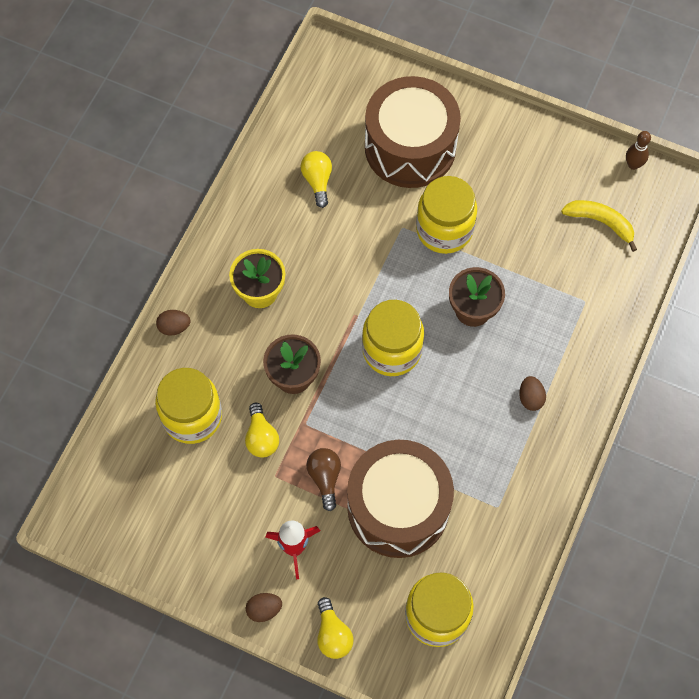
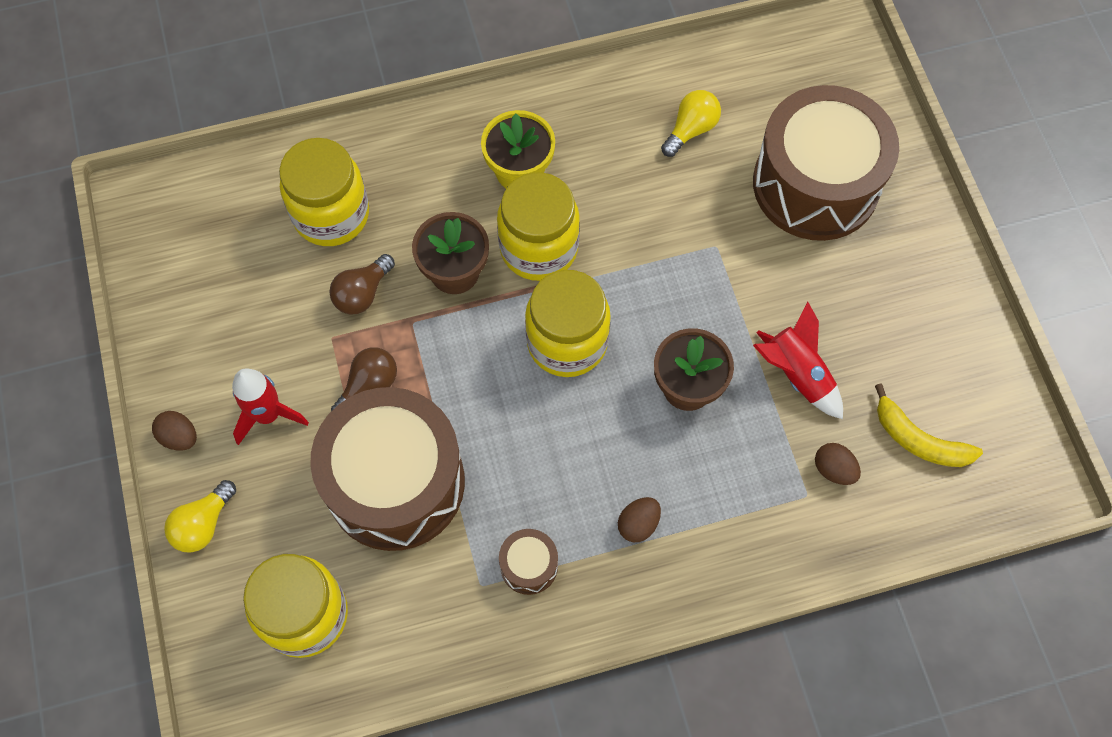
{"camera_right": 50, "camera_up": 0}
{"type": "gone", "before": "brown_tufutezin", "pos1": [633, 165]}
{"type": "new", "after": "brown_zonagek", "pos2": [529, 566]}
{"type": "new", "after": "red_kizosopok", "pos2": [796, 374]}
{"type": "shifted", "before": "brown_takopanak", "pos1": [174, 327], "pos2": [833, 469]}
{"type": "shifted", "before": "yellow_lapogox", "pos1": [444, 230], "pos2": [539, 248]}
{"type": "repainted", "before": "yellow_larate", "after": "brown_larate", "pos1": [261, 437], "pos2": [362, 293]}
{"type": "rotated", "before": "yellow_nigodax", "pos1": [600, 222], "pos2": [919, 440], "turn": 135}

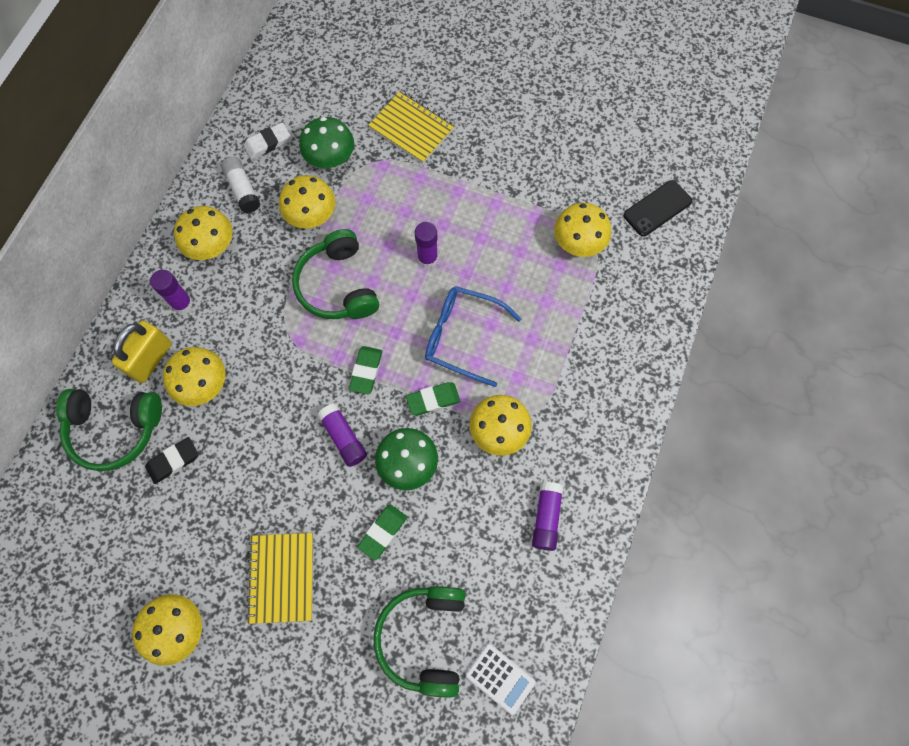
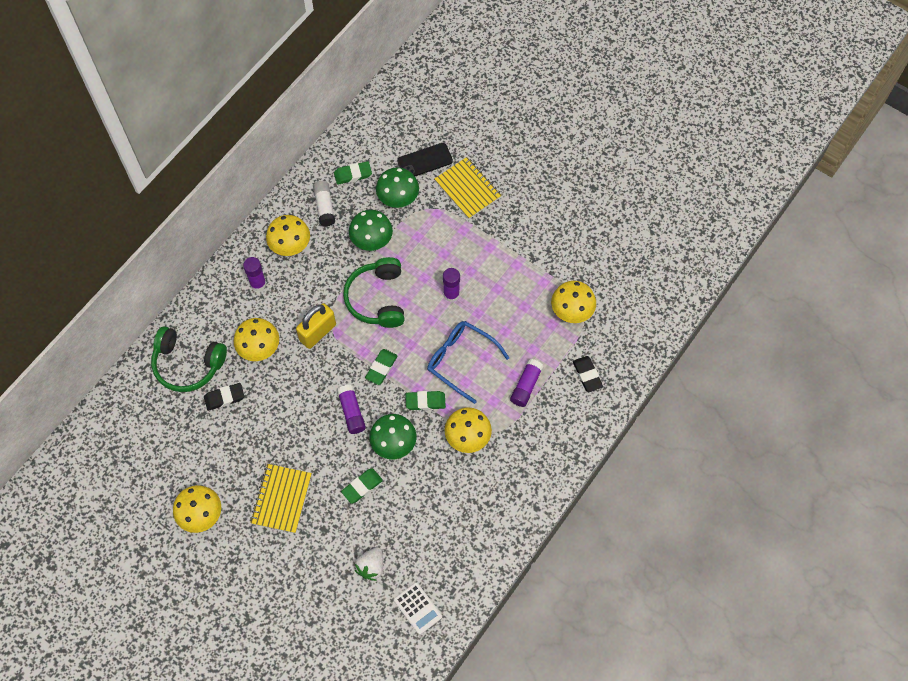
{"camera_right": 15, "camera_up": -5}
{"type": "new", "after": "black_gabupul", "pos2": [587, 375]}
{"type": "shifted", "before": "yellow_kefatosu", "pos1": [151, 359], "pos2": [318, 332]}
{"type": "shifted", "before": "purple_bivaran", "pos1": [546, 517], "pos2": [526, 386]}
{"type": "shifted", "before": "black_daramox", "pos1": [657, 208], "pos2": [425, 161]}
{"type": "swapped", "before": "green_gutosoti", "after": "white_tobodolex", "pos1": [424, 638], "pos2": [371, 567]}
{"type": "repainted", "before": "white_gabupul", "after": "green_gabupul", "pos1": [268, 143], "pos2": [353, 174]}
{"type": "repainted", "before": "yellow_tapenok", "after": "green_tapenok", "pos1": [311, 216], "pos2": [371, 240]}

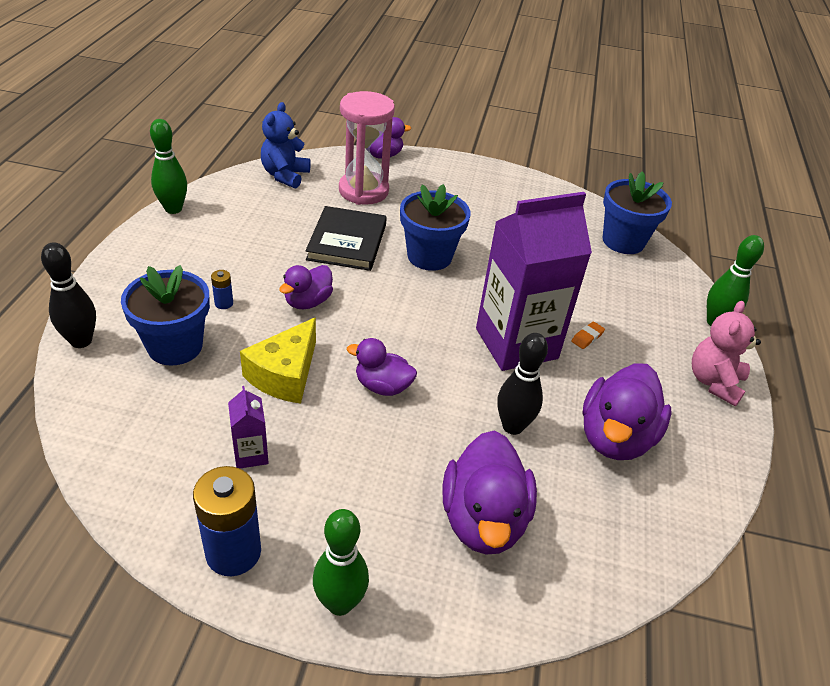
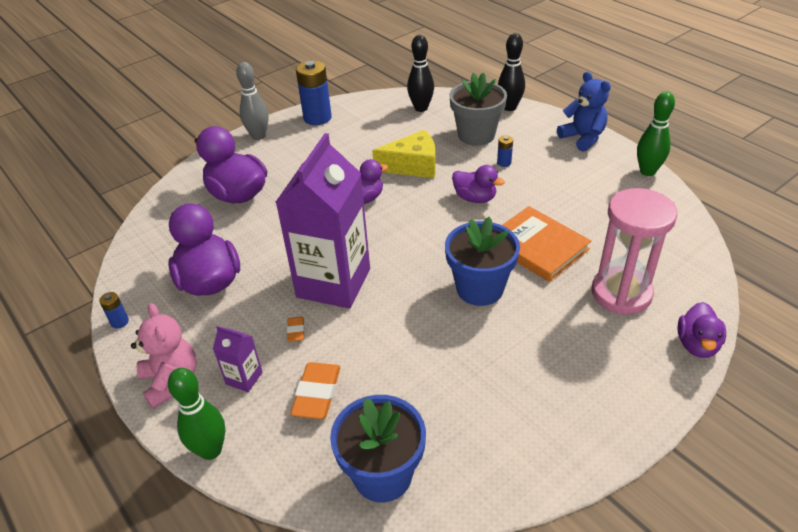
{"camera_right": 135, "camera_up": 0}
{"type": "new", "after": "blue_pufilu", "pos2": [119, 322]}
{"type": "new", "after": "orange_gabupul", "pos2": [317, 394]}
{"type": "shifted", "before": "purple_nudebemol", "pos1": [251, 454], "pos2": [244, 378]}
{"type": "shifted", "before": "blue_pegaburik", "pos1": [285, 175], "pos2": [583, 138]}
{"type": "shifted", "before": "black_tufutezin", "pos1": [512, 426], "pos2": [421, 108]}
{"type": "repainted", "before": "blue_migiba", "after": "grey_migiba", "pos1": [175, 346], "pos2": [476, 135]}
{"type": "repainted", "before": "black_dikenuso", "after": "orange_dikenuso", "pos1": [347, 242], "pos2": [537, 247]}
{"type": "repainted", "before": "green_tufutezin", "after": "grey_tufutezin", "pos1": [340, 603], "pos2": [258, 136]}
{"type": "rotated", "before": "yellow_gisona", "pos1": [285, 374], "pos2": [413, 166], "turn": 105}
{"type": "rotated", "before": "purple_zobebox", "pos1": [308, 302], "pos2": [475, 198], "turn": 135}

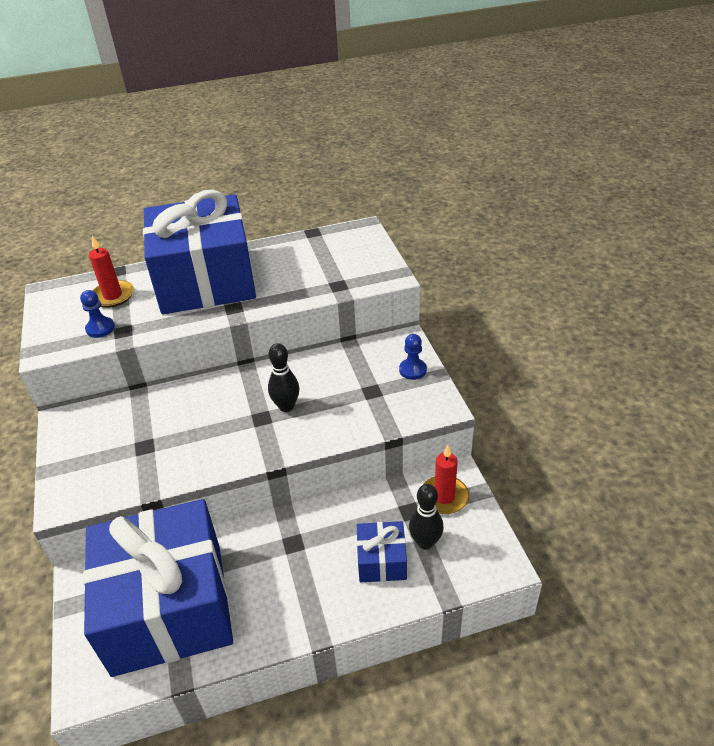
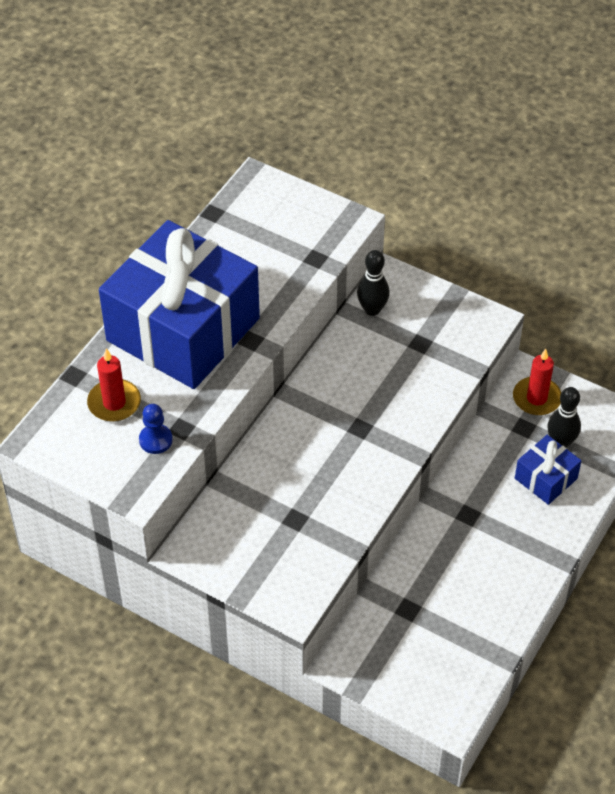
{"camera_right": -45, "camera_up": 10}
{"type": "gone", "before": "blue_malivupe", "pos1": [168, 607]}
{"type": "gone", "before": "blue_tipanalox", "pos1": [412, 370]}
{"type": "shifted", "before": "black_tufutezin", "pos1": [286, 406], "pos2": [372, 309]}

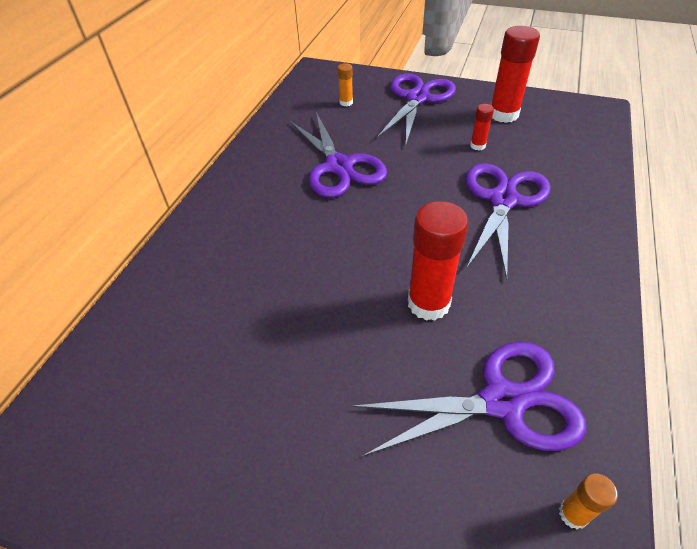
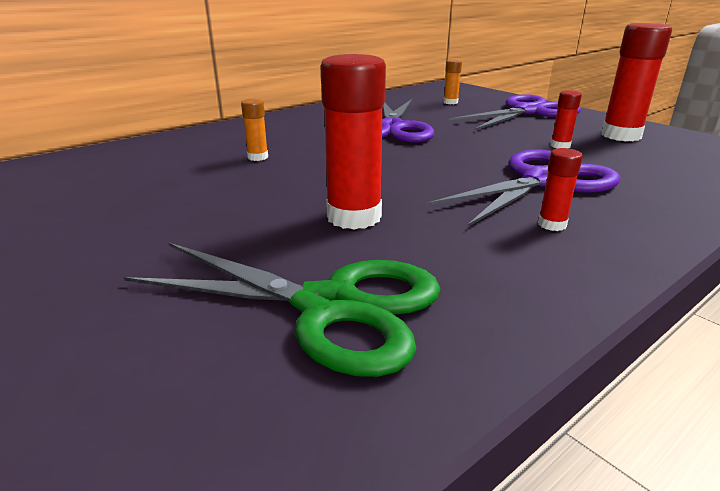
{"camera_right": 30, "camera_up": -20}
{"type": "new", "after": "red_bivaran", "pos2": [552, 224]}
{"type": "shifted", "before": "orange_bivaran", "pos1": [573, 514], "pos2": [258, 157]}
{"type": "repainted", "before": "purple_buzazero", "after": "green_buzazero", "pos1": [502, 401], "pos2": [329, 307]}

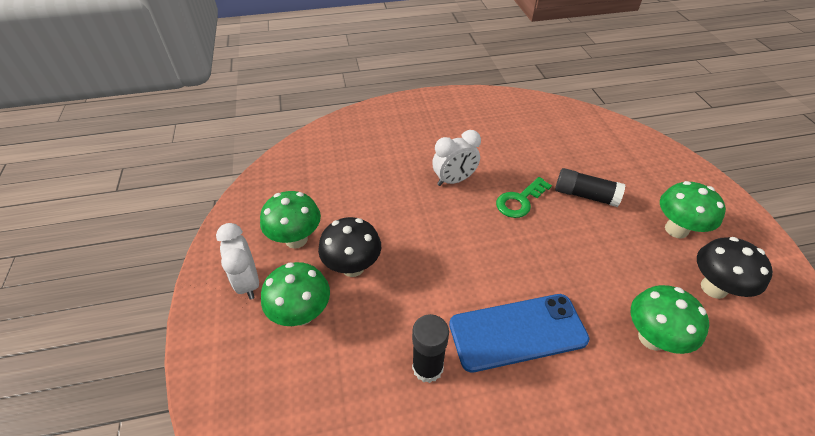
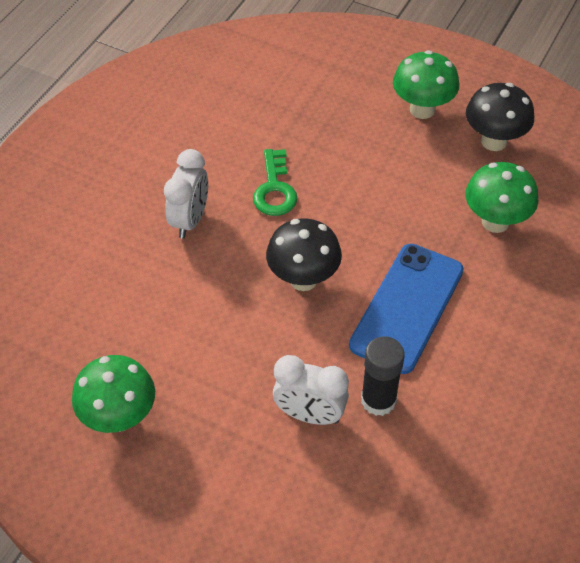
{"camera_right": -50, "camera_up": 5}
{"type": "gone", "before": "green_tapenok", "pos1": [302, 314]}
{"type": "gone", "before": "black_bivaran", "pos1": [585, 195]}
{"type": "shifted", "before": "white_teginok", "pos1": [248, 282], "pos2": [310, 415]}
{"type": "shifted", "before": "black_tapenok", "pos1": [353, 267], "pos2": [303, 279]}

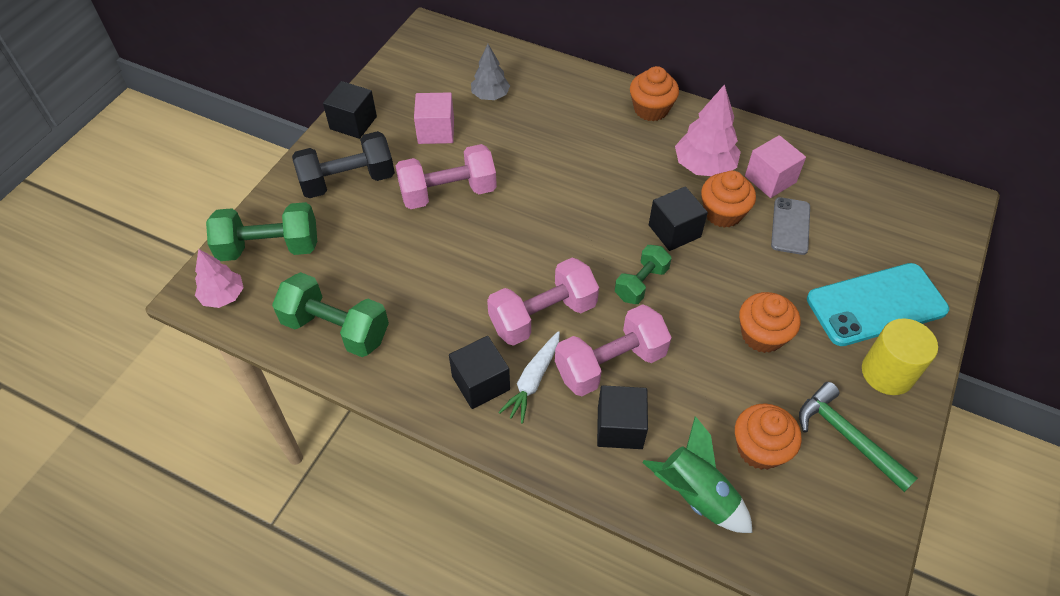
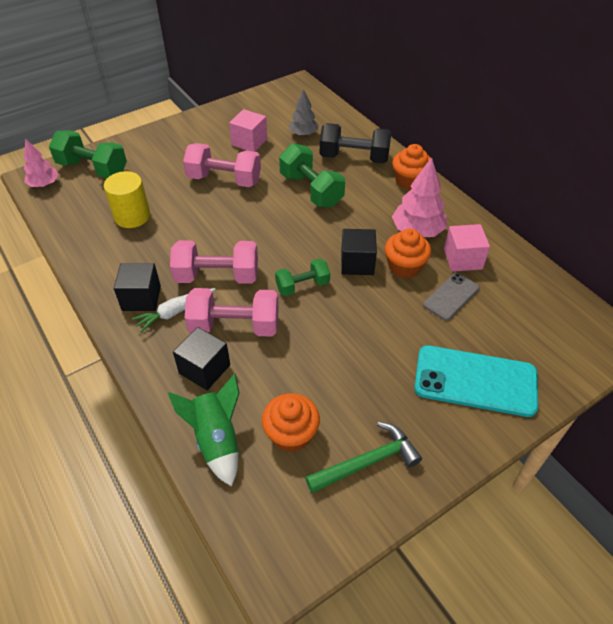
{"camera_right": 30, "camera_up": -5}
{"type": "gone", "before": "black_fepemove", "pos1": [353, 123]}
{"type": "gone", "before": "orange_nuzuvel", "pos1": [762, 335]}
{"type": "shifted", "before": "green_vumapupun", "pos1": [336, 329], "pos2": [311, 190]}
{"type": "shifted", "before": "black_vumapupun", "pos1": [348, 181], "pos2": [354, 158]}
{"type": "shifted", "before": "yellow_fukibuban", "pos1": [887, 373], "pos2": [132, 216]}
{"type": "rotated", "before": "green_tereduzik", "pos1": [847, 437], "pos2": [367, 462], "turn": 75}

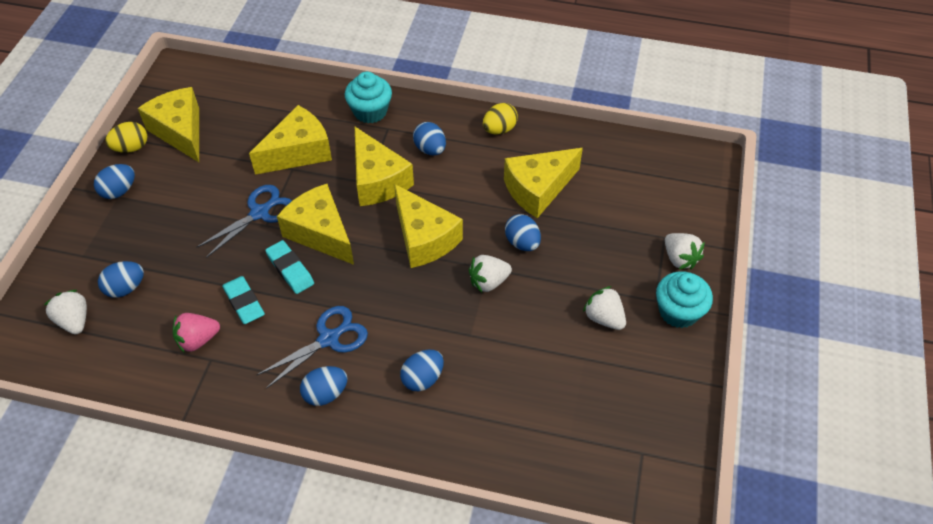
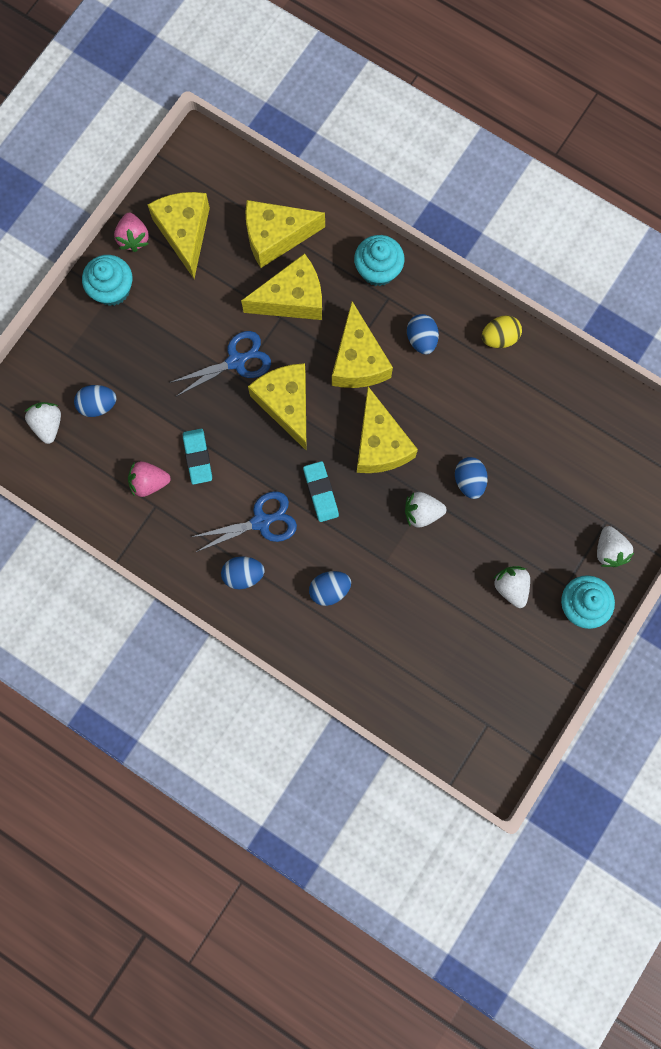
{"camera_right": 20, "camera_up": 25}
{"type": "shifted", "before": "turquoise_gabupul", "pos1": [290, 269], "pos2": [321, 492]}
{"type": "shifted", "before": "yellow_gisona", "pos1": [538, 189], "pos2": [276, 237]}
{"type": "swapped", "before": "blue_takopanak", "after": "turquoise_nuzuvel", "pos1": [119, 191], "pos2": [112, 289]}
{"type": "swapped", "before": "yellow_takopanak", "after": "pink_tobodolex", "pos1": [131, 148], "pos2": [133, 238]}

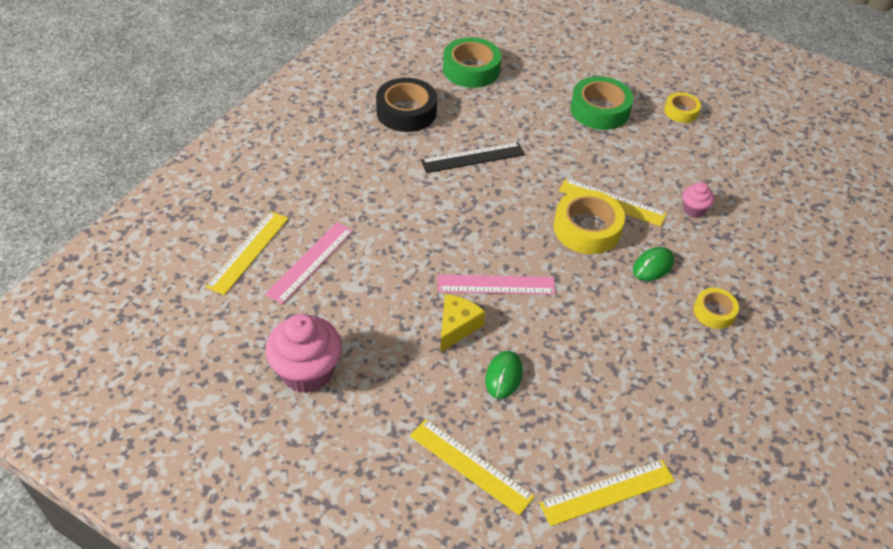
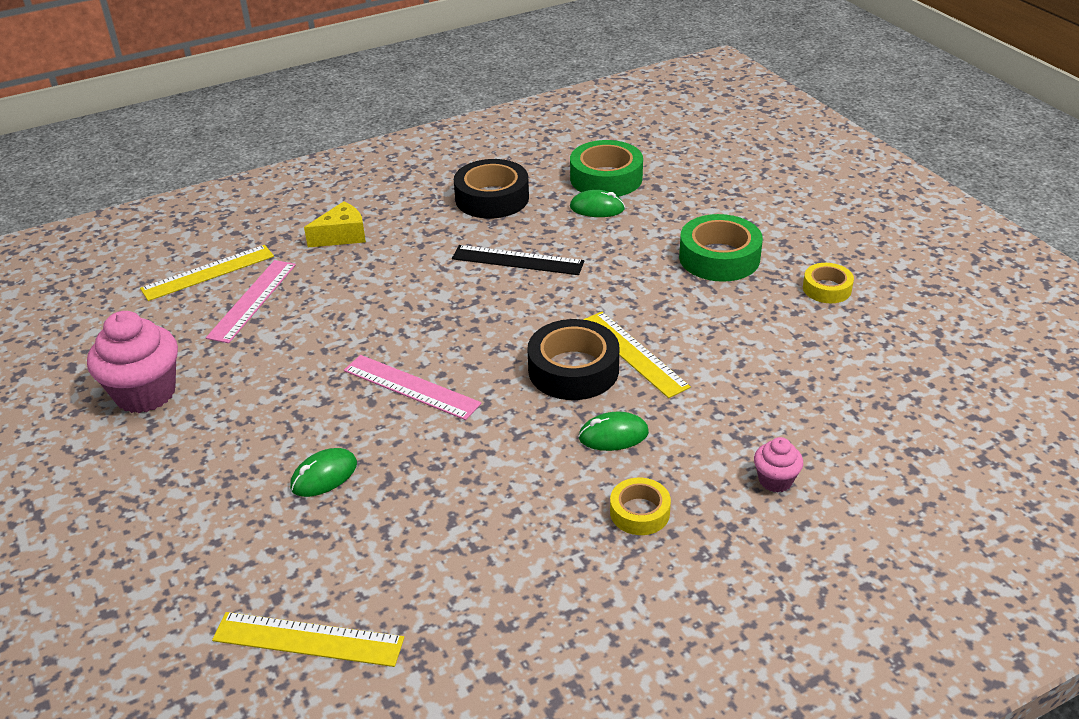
{"camera_right": 35, "camera_up": -10}
{"type": "gone", "before": "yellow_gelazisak", "pos1": [470, 465]}
{"type": "new", "after": "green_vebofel", "pos2": [597, 208]}
{"type": "shifted", "before": "yellow_gisona", "pos1": [457, 327], "pos2": [342, 236]}
{"type": "shifted", "before": "pink_nuzuvel", "pos1": [693, 210], "pos2": [775, 480]}
{"type": "repainted", "before": "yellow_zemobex", "after": "black_zemobex", "pos1": [587, 229], "pos2": [573, 370]}
{"type": "rotated", "before": "pink_gelazisak", "pos1": [310, 262], "pos2": [253, 300], "turn": -45}

